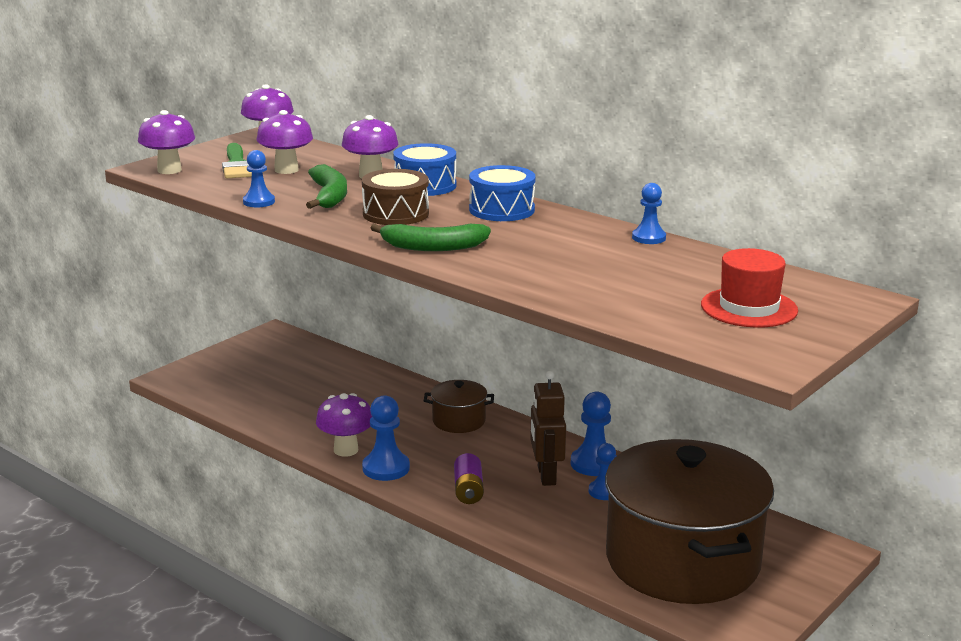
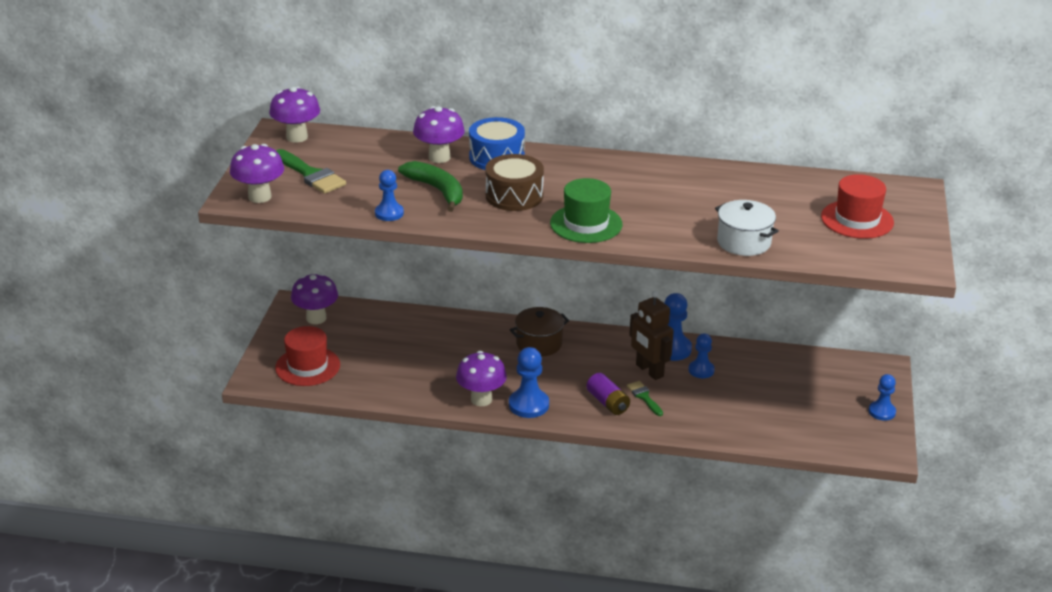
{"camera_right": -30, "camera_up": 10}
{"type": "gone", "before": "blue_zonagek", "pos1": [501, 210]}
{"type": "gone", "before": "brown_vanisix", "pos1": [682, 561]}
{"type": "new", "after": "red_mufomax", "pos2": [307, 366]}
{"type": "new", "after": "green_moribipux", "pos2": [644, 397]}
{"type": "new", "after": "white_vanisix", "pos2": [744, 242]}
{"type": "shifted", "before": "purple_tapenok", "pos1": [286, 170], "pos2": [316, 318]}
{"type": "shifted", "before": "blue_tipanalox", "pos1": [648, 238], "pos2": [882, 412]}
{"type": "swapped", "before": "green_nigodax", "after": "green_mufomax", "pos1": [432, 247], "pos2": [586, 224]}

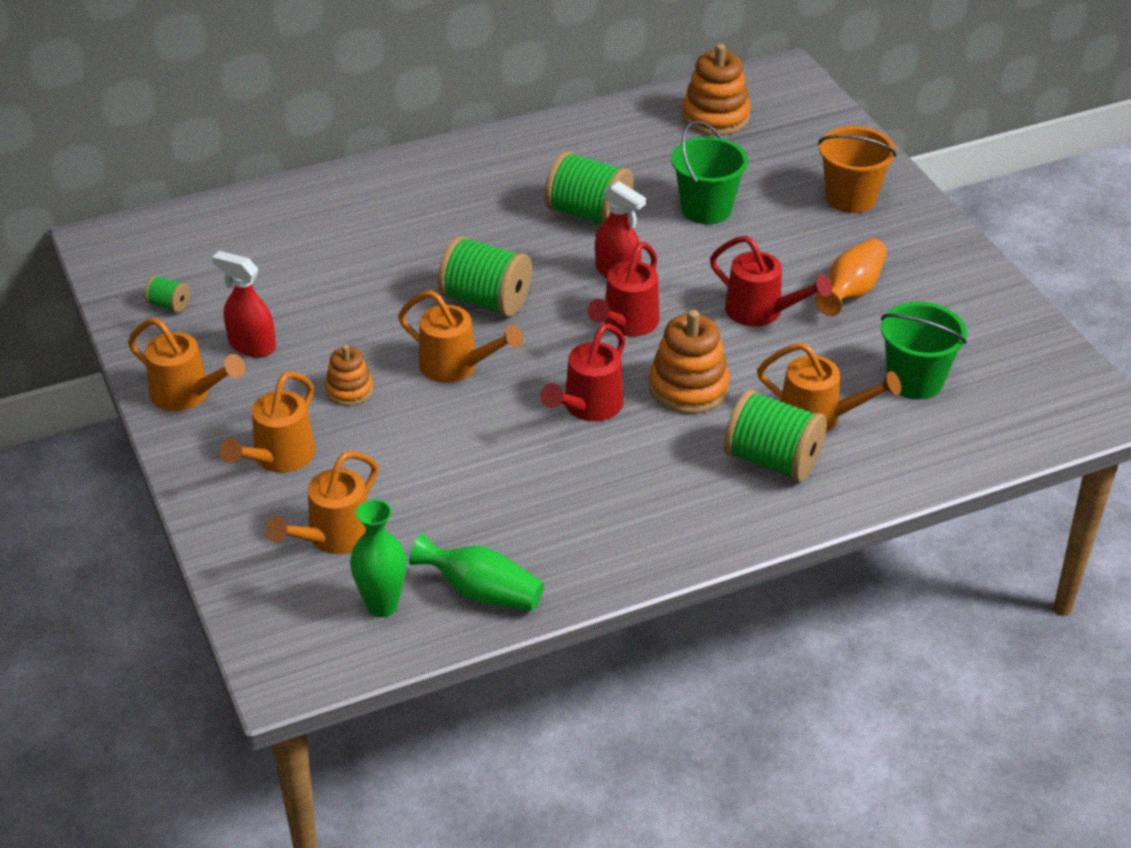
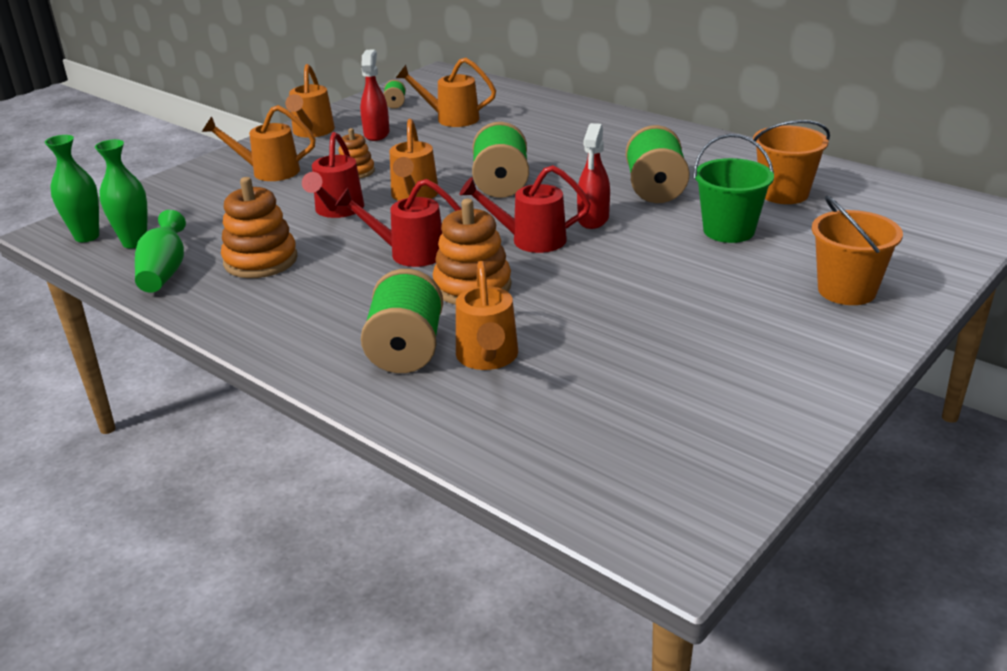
{"camera_right": 65, "camera_up": -10}
{"type": "gone", "before": "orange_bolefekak", "pos1": [851, 291]}
{"type": "gone", "before": "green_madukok", "pos1": [915, 380]}
{"type": "new", "after": "green_bolefekak", "pos2": [87, 236]}
{"type": "new", "after": "orange_madukok", "pos2": [784, 193]}
{"type": "shifted", "before": "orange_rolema", "pos1": [333, 537], "pos2": [451, 118]}
{"type": "shifted", "before": "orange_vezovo", "pos1": [715, 117], "pos2": [260, 261]}
{"type": "shifted", "before": "red_rolema", "pos1": [761, 312], "pos2": [337, 210]}

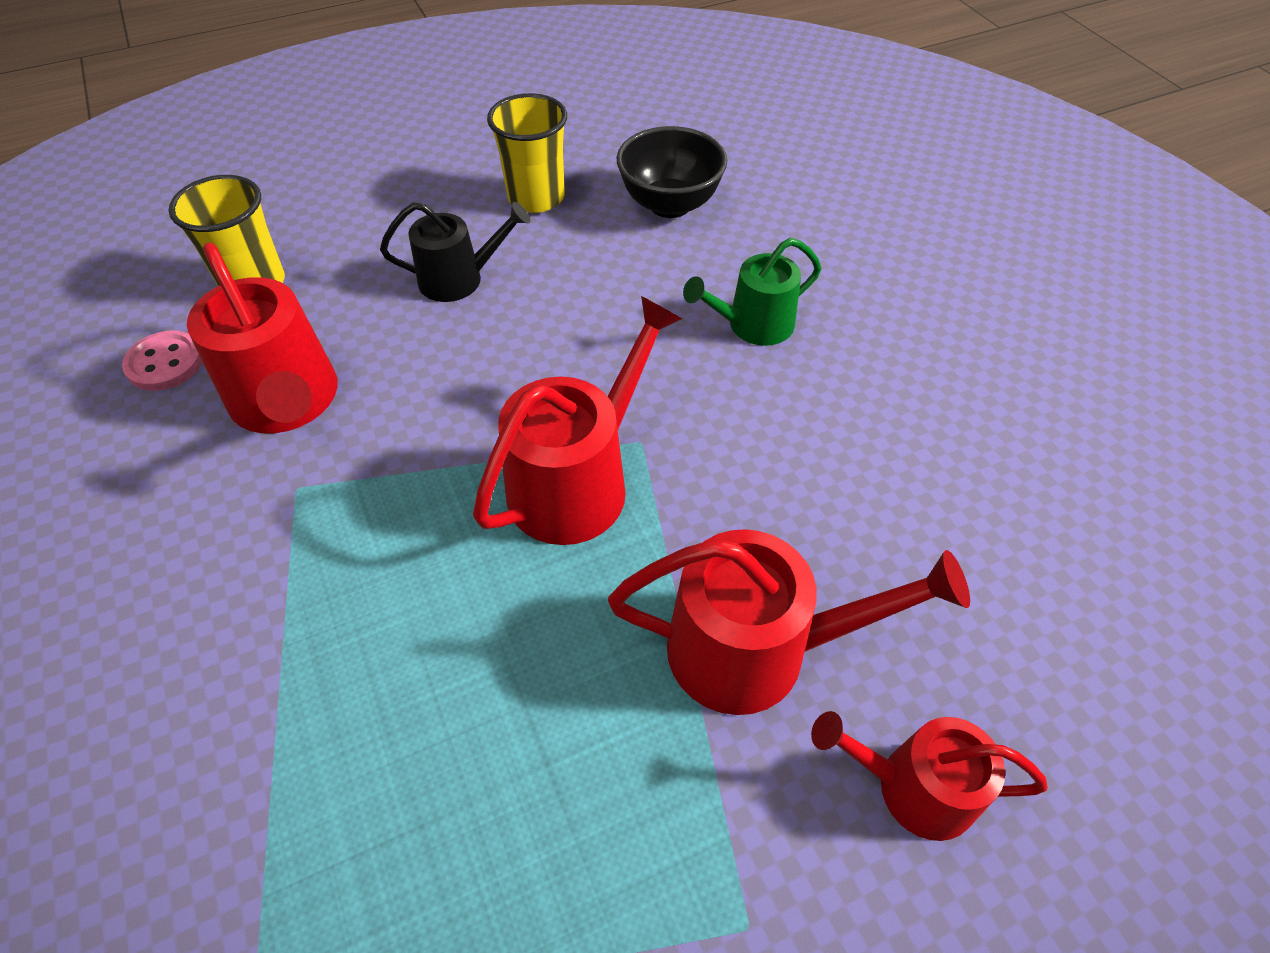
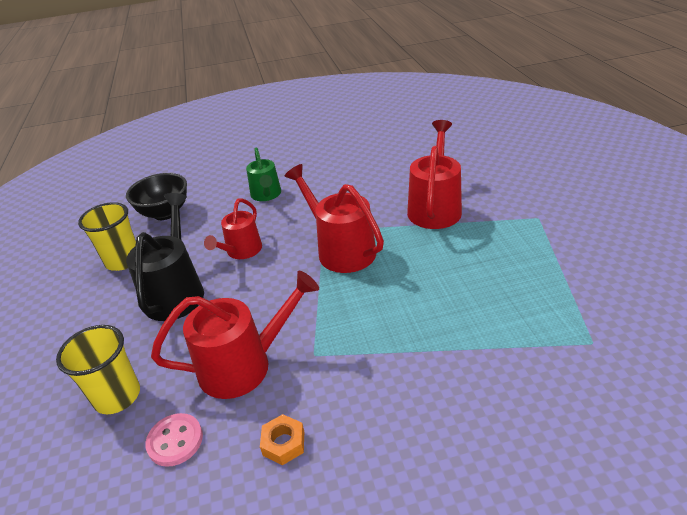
{"camera_right": -75, "camera_up": -15}
{"type": "new", "after": "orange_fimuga", "pos2": [283, 443]}
{"type": "shifted", "before": "red_rolema", "pos1": [913, 787], "pos2": [241, 251]}
{"type": "scaled", "before": "black_rolema", "pos1": [459, 279], "pos2": [176, 292], "scale": 1.57}

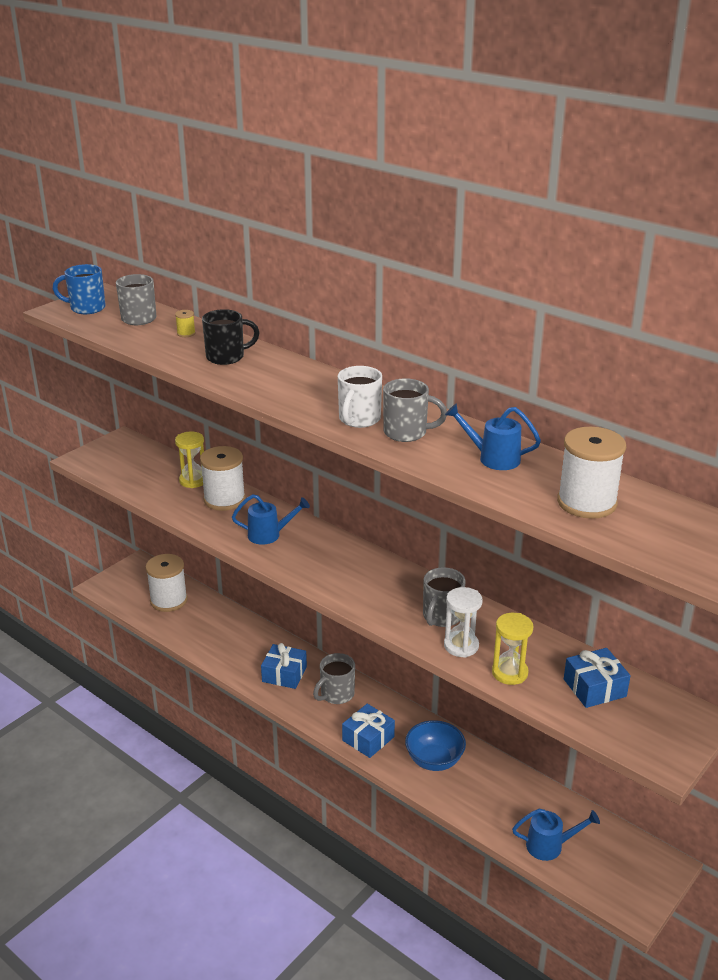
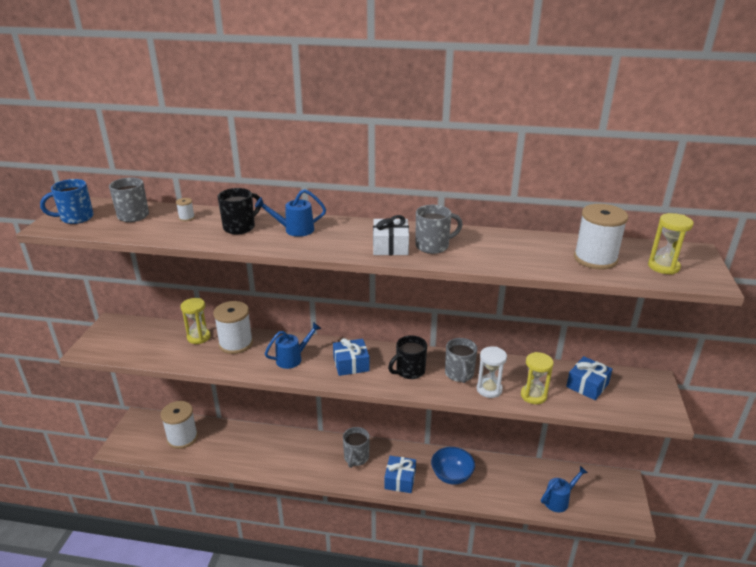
{"camera_right": -30, "camera_up": 0}
{"type": "new", "after": "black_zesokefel", "pos2": [409, 371]}
{"type": "new", "after": "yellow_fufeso", "pos2": [663, 267]}
{"type": "shifted", "before": "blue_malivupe", "pos1": [284, 674], "pos2": [351, 364]}
{"type": "shifted", "before": "blue_rolema", "pos1": [493, 458], "pos2": [295, 230]}
{"type": "swapped", "before": "white_zesokefel", "after": "white_malivupe", "pos1": [359, 419], "pos2": [390, 246]}
{"type": "repainted", "before": "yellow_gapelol", "after": "white_gapelol", "pos1": [186, 333], "pos2": [187, 218]}

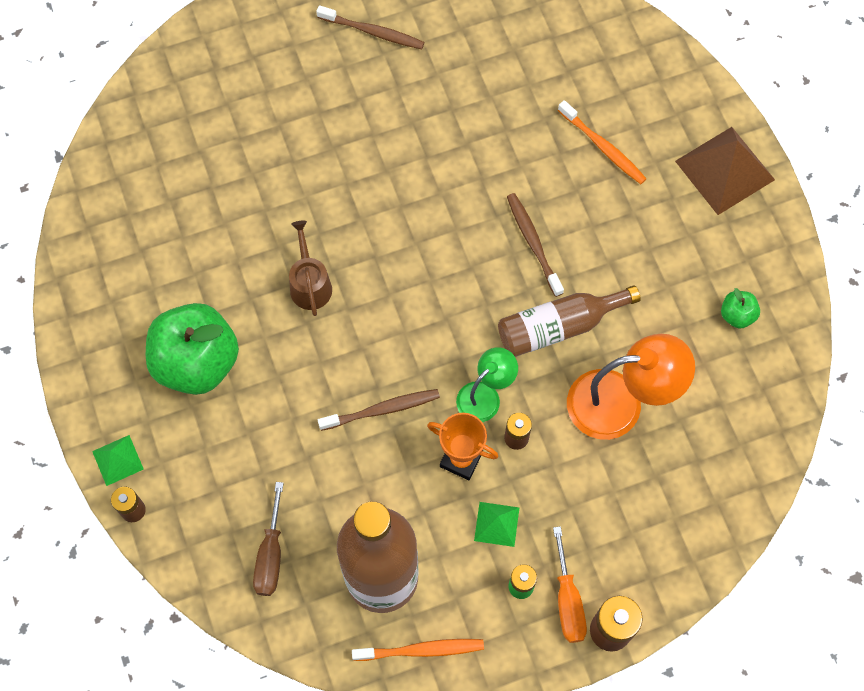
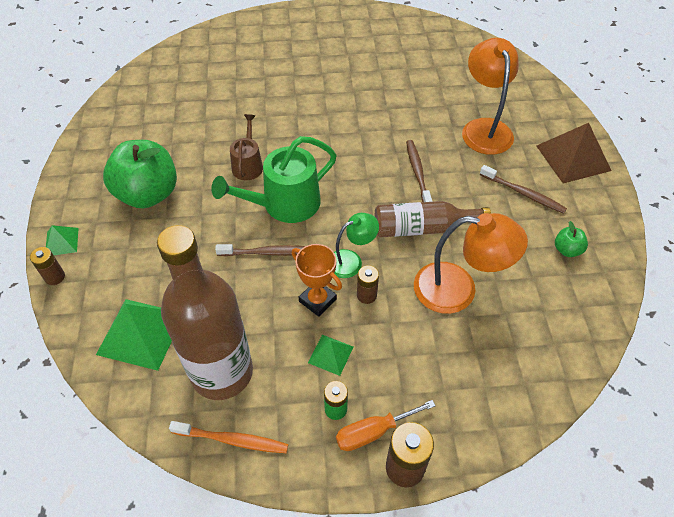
{"camera_right": 15, "camera_up": -15}
{"type": "new", "after": "green_rolema", "pos2": [285, 204]}
{"type": "shifted", "before": "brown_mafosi", "pos1": [373, 32], "pos2": [523, 193]}
{"type": "swapped", "before": "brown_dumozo", "after": "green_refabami", "pos1": [270, 555], "pos2": [141, 333]}
{"type": "swapped", "before": "orange_mafosi", "after": "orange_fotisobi", "pos1": [603, 147], "pos2": [484, 128]}
{"type": "rotated", "before": "orange_dumozo", "pos1": [567, 601], "pos2": [373, 432], "turn": 60}

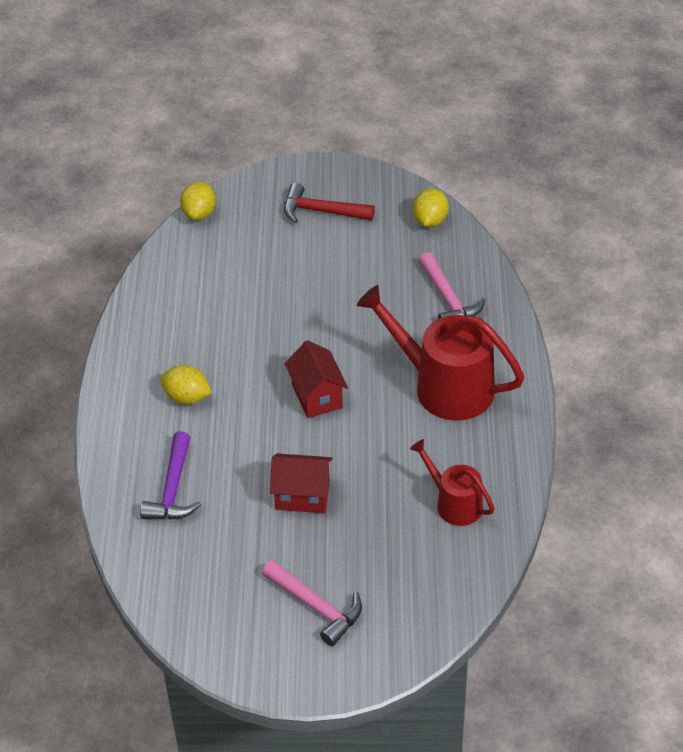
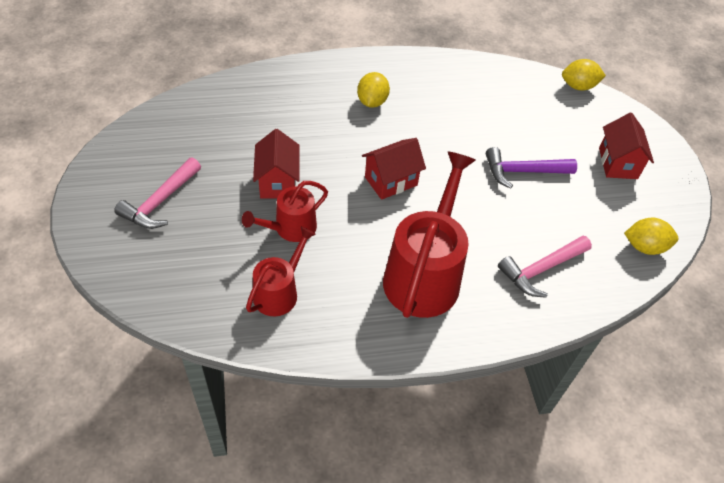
{"camera_right": 75, "camera_up": 5}
{"type": "new", "after": "red_rolema", "pos2": [291, 228]}
{"type": "shifted", "before": "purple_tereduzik", "pos1": [173, 489], "pos2": [522, 171]}
{"type": "swapped", "before": "red_tereduzik", "after": "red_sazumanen", "pos1": [321, 211], "pos2": [618, 163]}

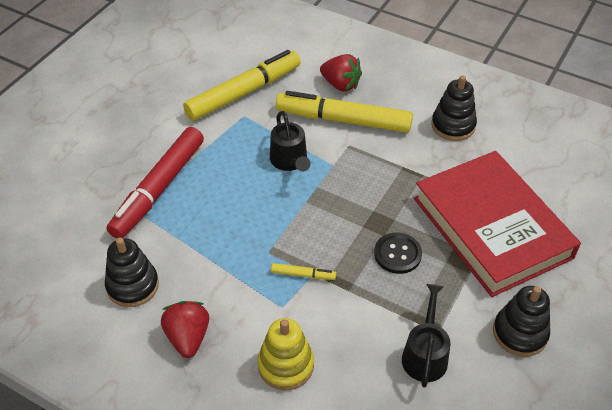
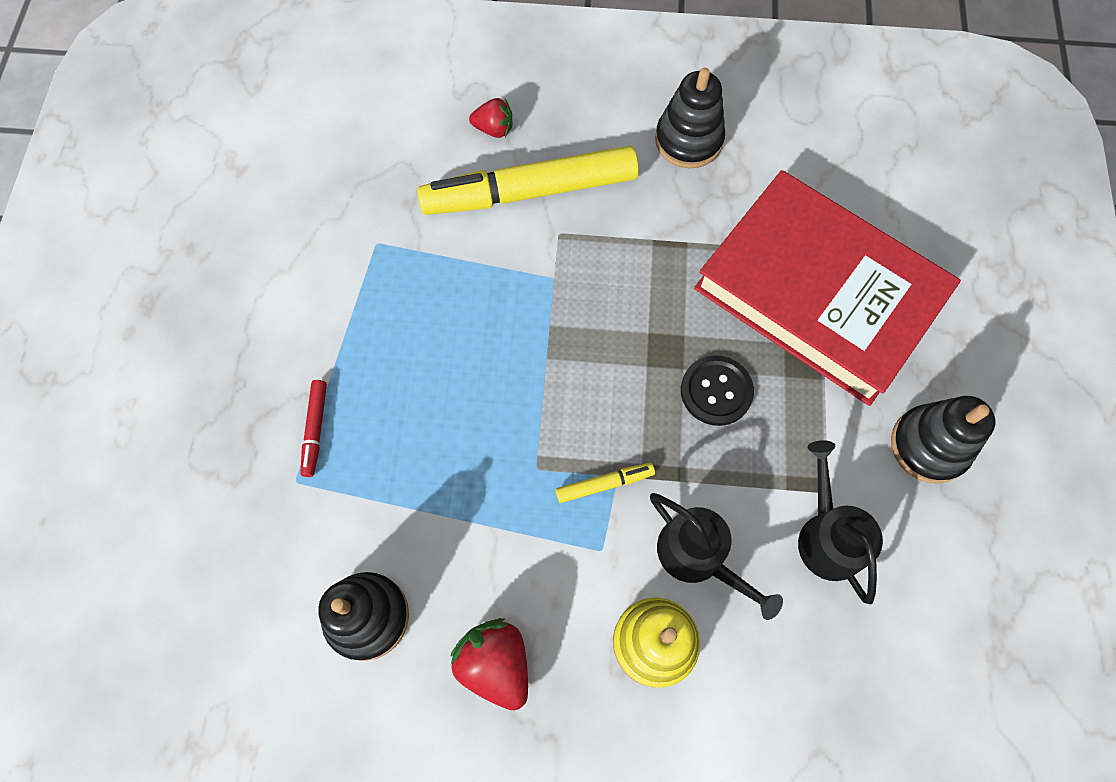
{"camera_right": -25, "camera_up": 20}
{"type": "gone", "before": "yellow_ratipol", "pos1": [243, 92]}
{"type": "shifted", "before": "black_rolema", "pos1": [290, 161], "pos2": [698, 556]}
{"type": "scaled", "before": "red_ratipol", "pos1": [159, 189], "pos2": [315, 430], "scale": 0.41}
{"type": "scaled", "before": "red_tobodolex", "pos1": [340, 84], "pos2": [494, 129], "scale": 0.63}

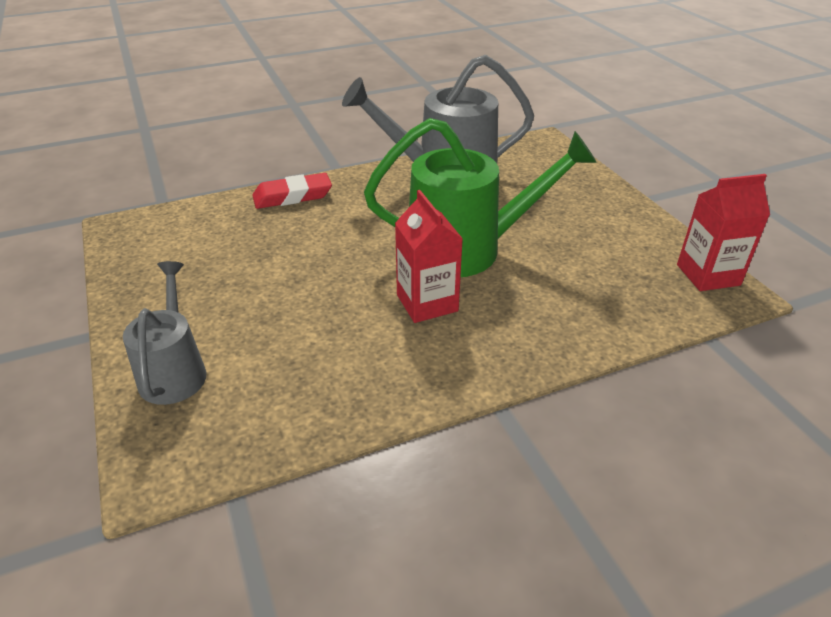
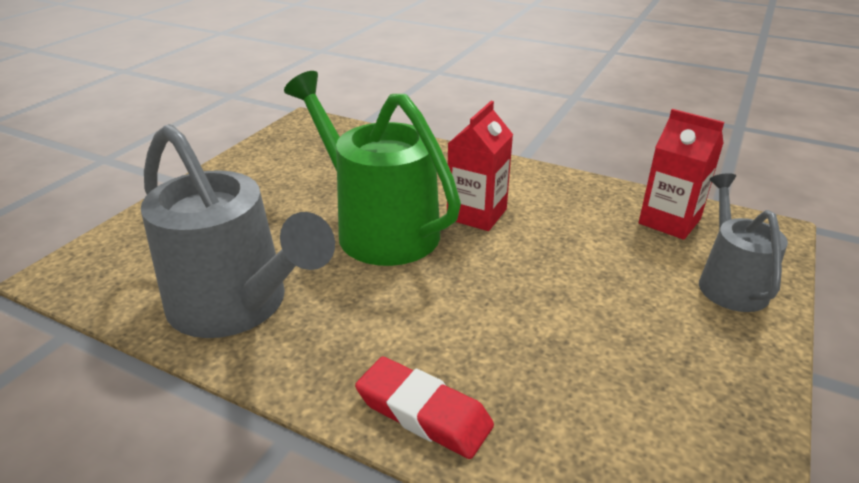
{"camera_right": -130, "camera_up": -5}
{"type": "shifted", "before": "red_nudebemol", "pos1": [708, 275], "pos2": [669, 221]}
{"type": "rotated", "before": "grey_rolema", "pos1": [174, 371], "pos2": [729, 282], "turn": 135}

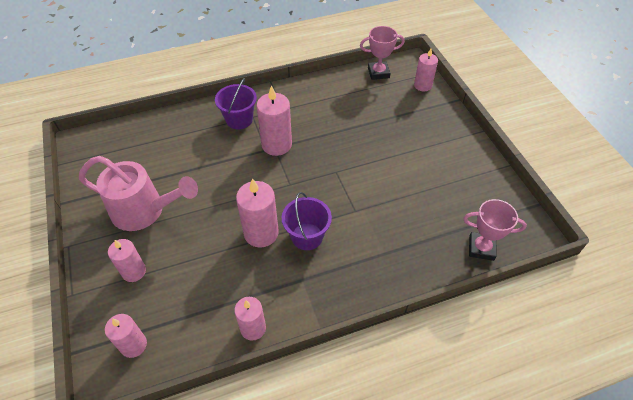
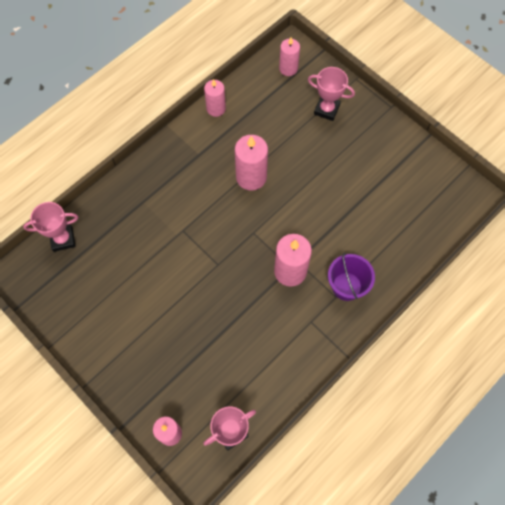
{"camera_right": 155, "camera_up": 15}
{"type": "gone", "before": "pink_rolema", "pos1": [145, 211]}
{"type": "gone", "before": "purple_madukok", "pos1": [307, 236]}
{"type": "swapped", "before": "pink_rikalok", "after": "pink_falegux", "pos1": [134, 271], "pos2": [326, 109]}

